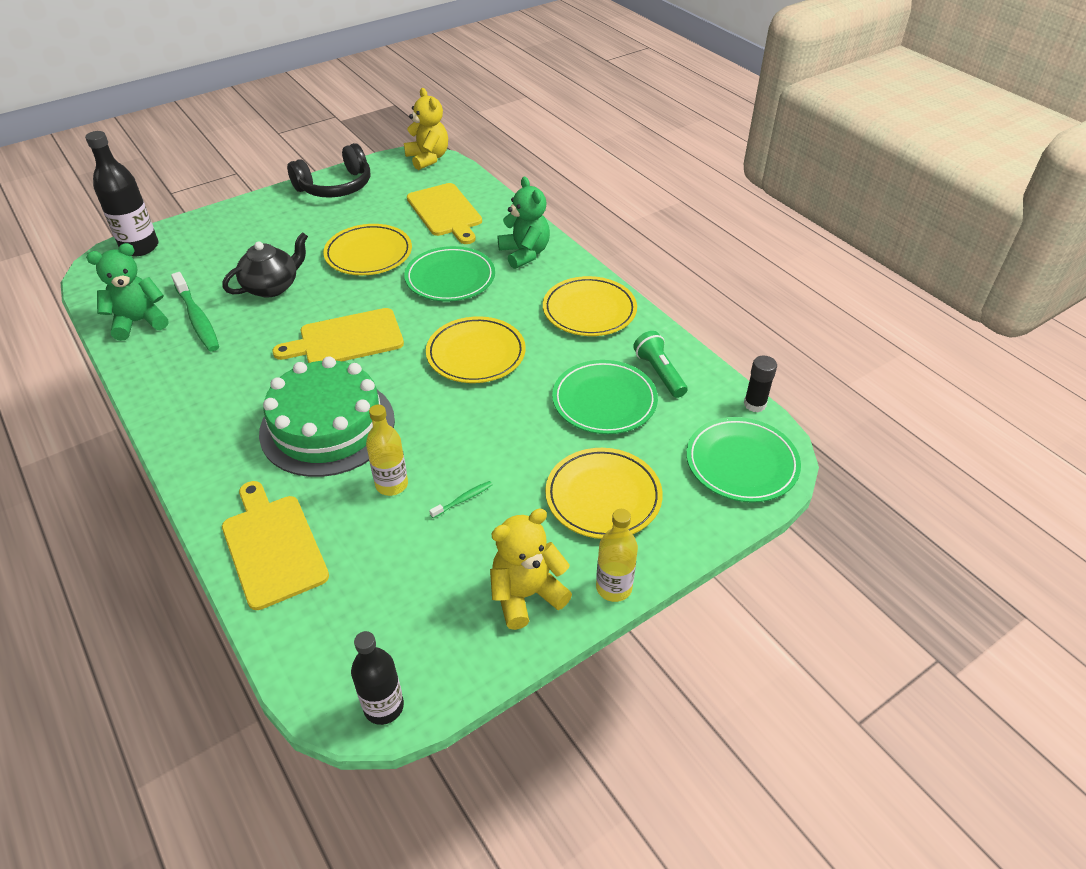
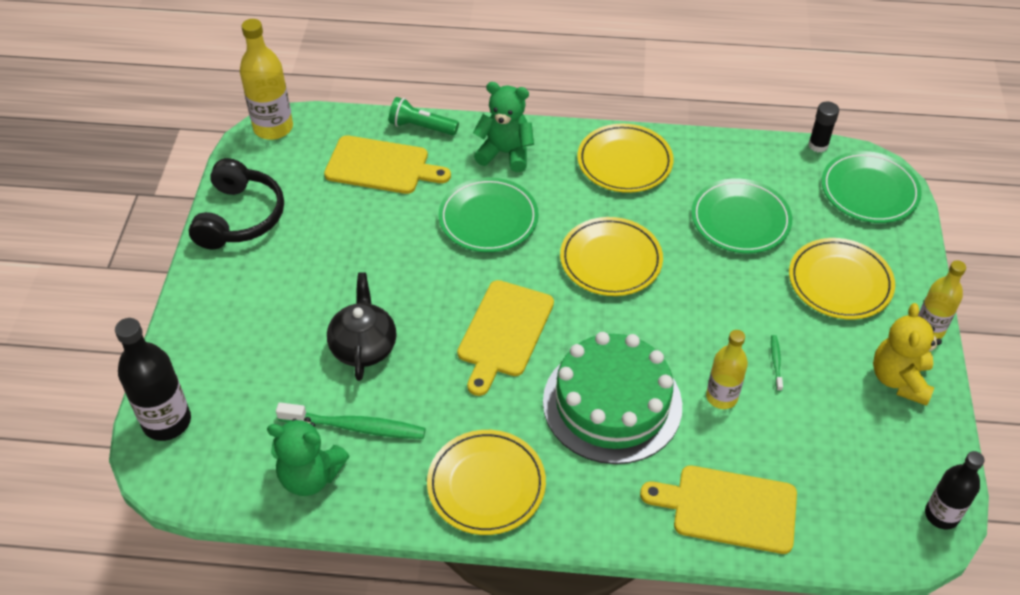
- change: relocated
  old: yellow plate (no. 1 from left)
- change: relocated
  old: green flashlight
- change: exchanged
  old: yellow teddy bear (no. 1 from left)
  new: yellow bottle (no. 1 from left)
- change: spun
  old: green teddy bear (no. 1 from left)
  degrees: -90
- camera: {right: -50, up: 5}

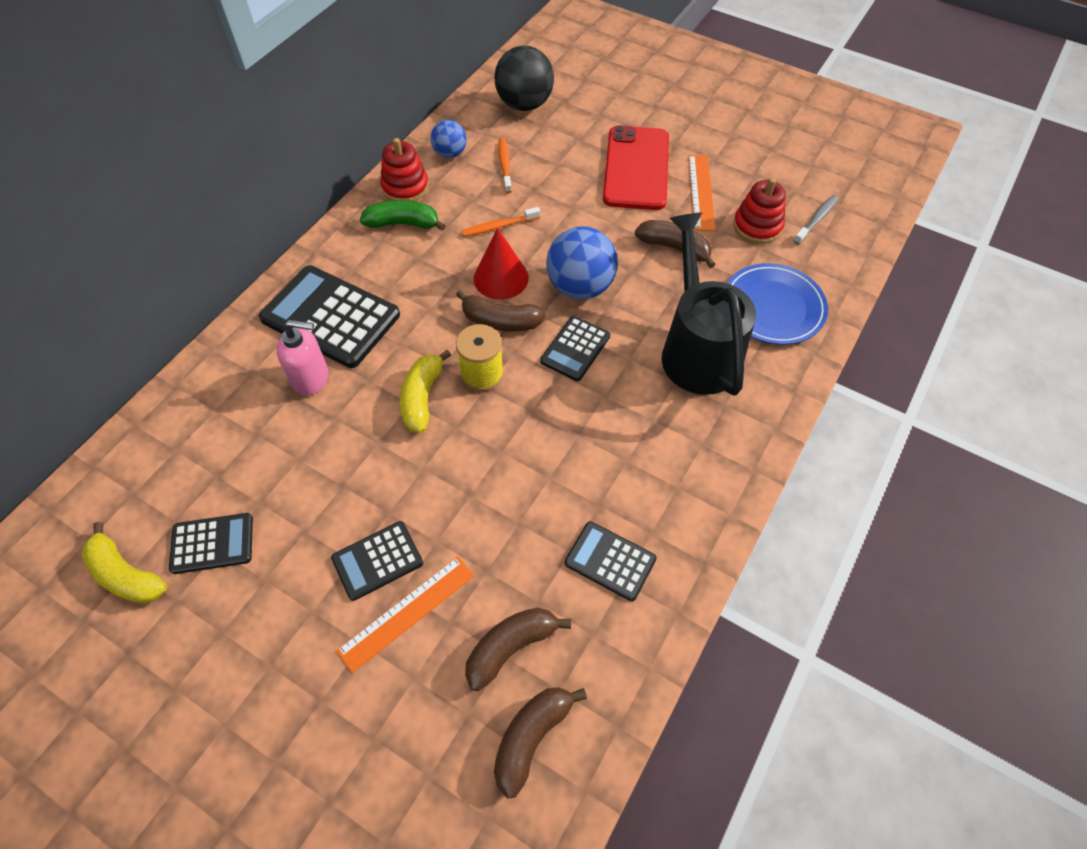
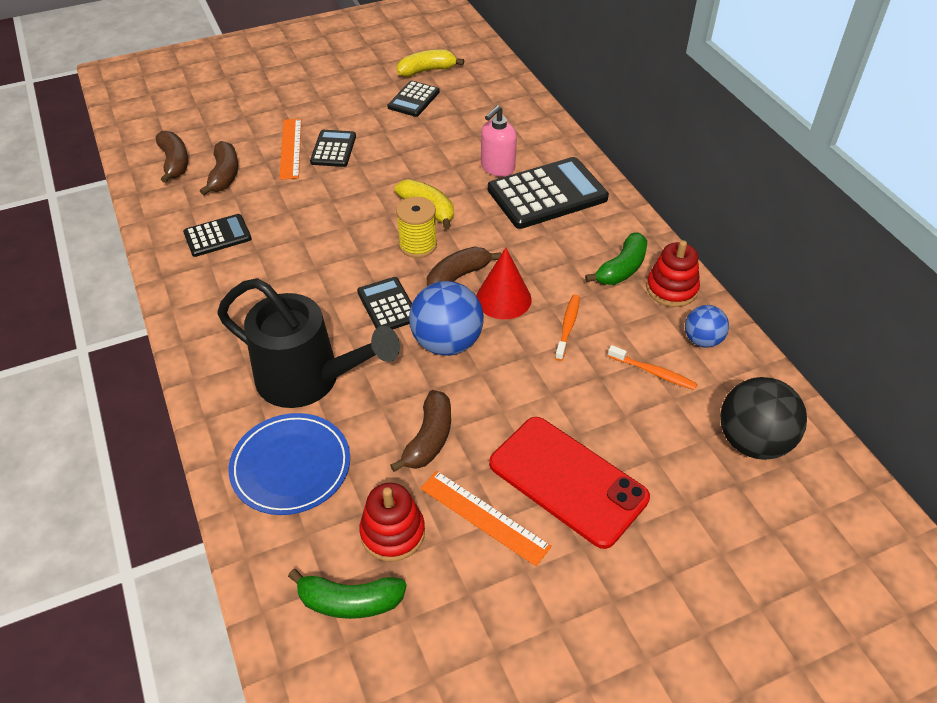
- change: exchanged
  old: grey toothbrush
  new: green banana (no. 1 from left)
- change: spun
  old: brown banana (no. 4 from left in the first image)
  degrees: -45
- camera: {right: 125, up: -10}

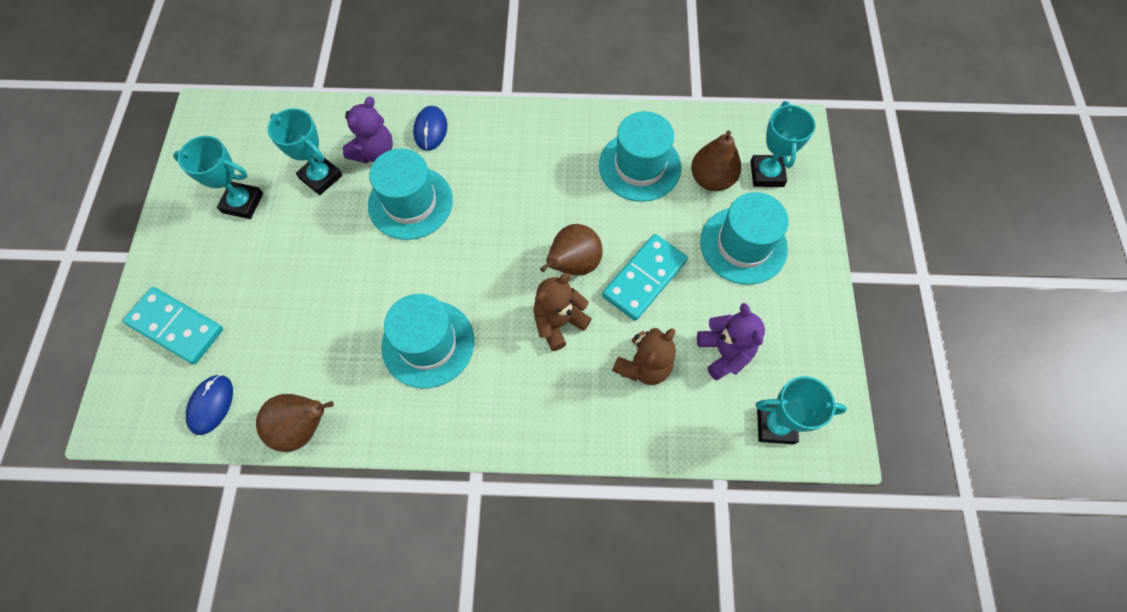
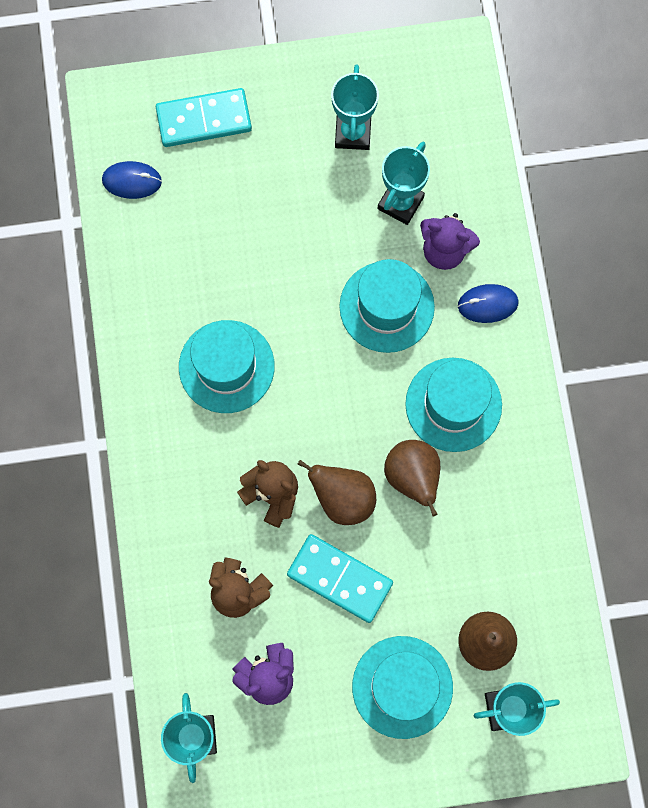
- change: relocated
  old: brown pear (no. 1 from left in the first image)
  new: brown pear (no. 2 from left)
- change: relocated
  old: turquoise hat (no. 3 from left in the first image)
  new: turquoise hat (no. 4 from left)
- change: spun
  old: turquoise domino (no. 1 from left)
  degrees: 60
- camera: {right: 80, up: 10}

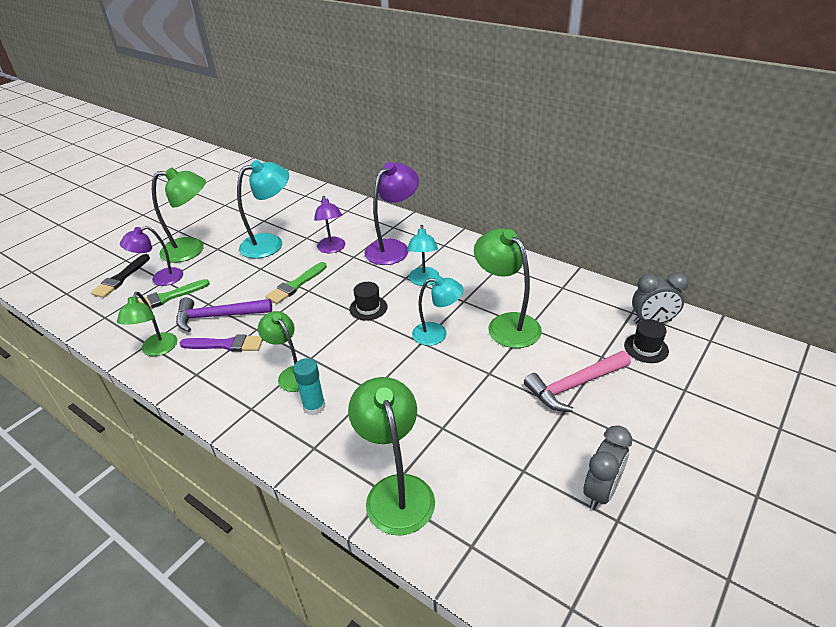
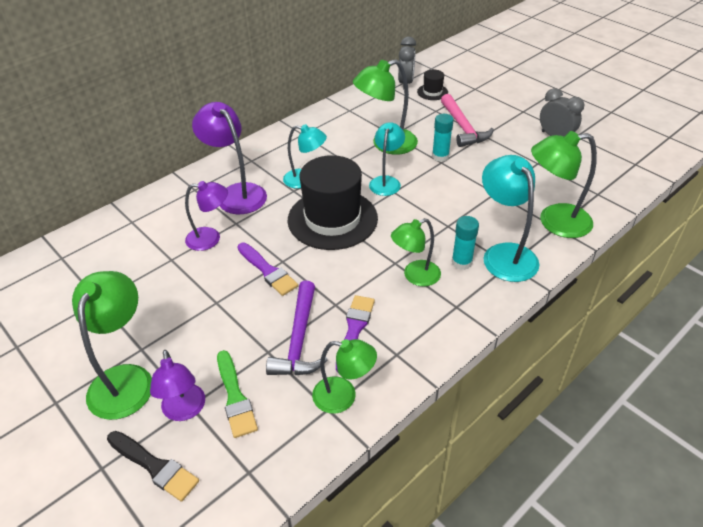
- change: appeared
  new: turquoise glue stick (no. 1 from left)
- change: relocated
  old: turquoise lamp (no. 1 from left in the first image)
  new: turquoise lamp (no. 3 from left)
- change: colour
  old: green brush (no. 2 from left)
  new: purple brush (no. 1 from left)
- change: size
  old: black hat (no. 1 from left)
  factor: 2.3
- camera: {right: -80, up: 5}

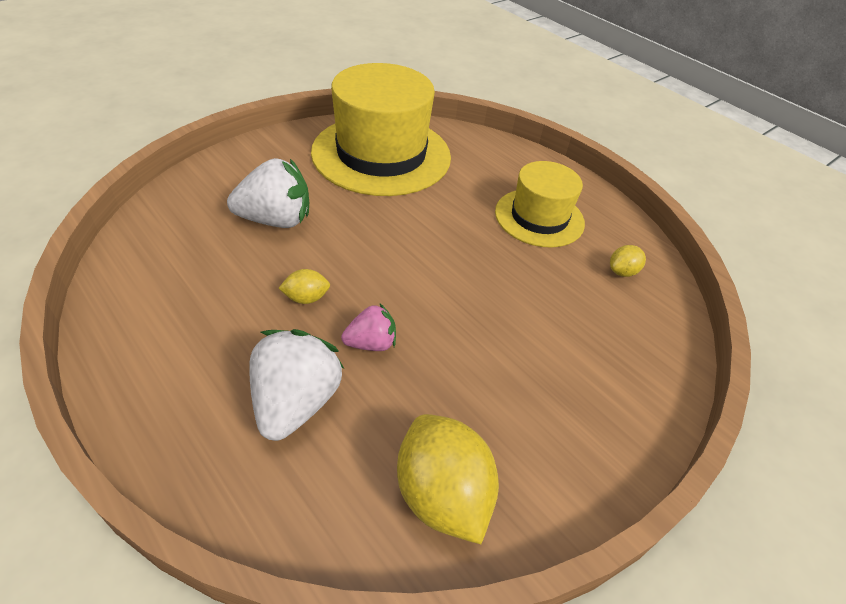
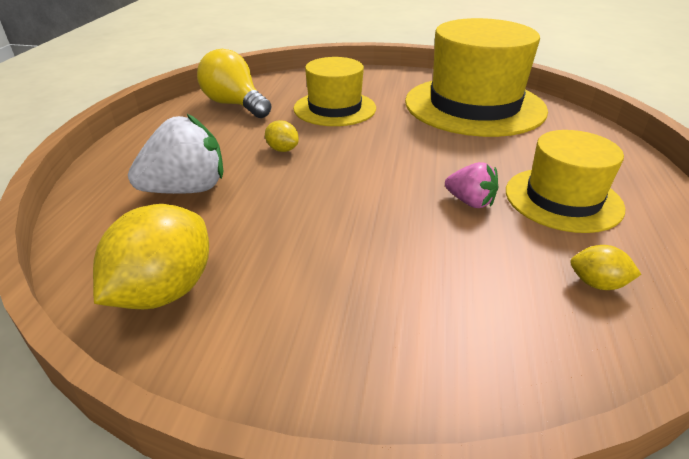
- change: appeared
  new: yellow light bulb
- change: relocated
  old: pink strawberry
- change: exchanged
  old: white strawberry (no. 1 from left)
  new: yellow hat (no. 1 from left)
- camera: {right: 55, up: -10}

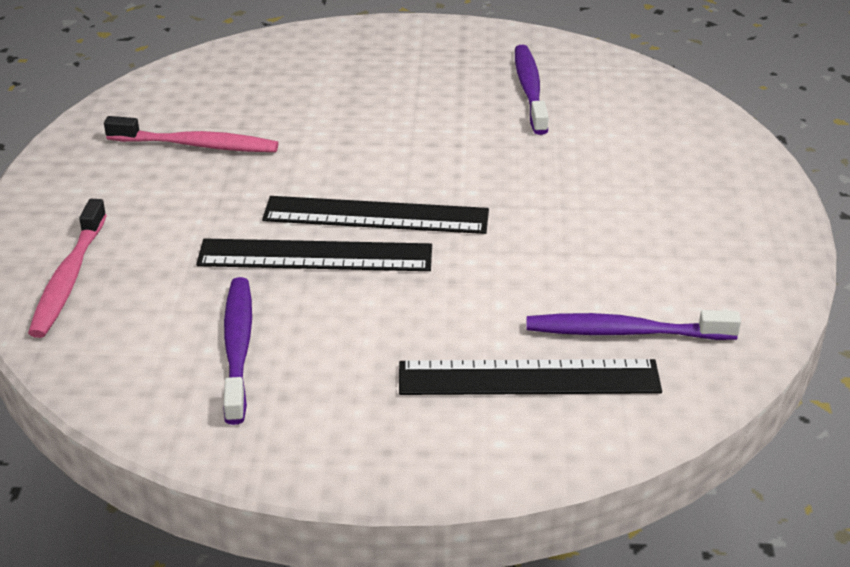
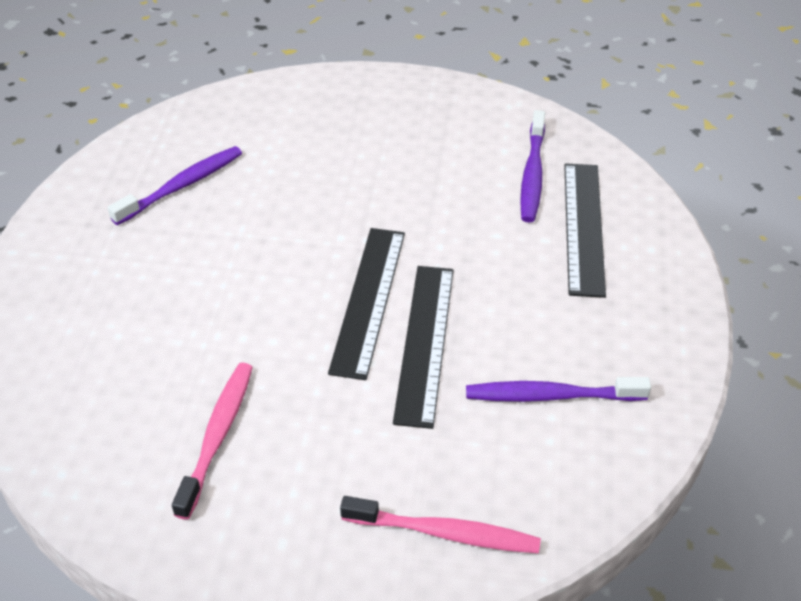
- change: spun
  old: purple toothbrush (no. 2 from left in the first image)
  degrees: 135
- camera: {right: -85, up: 10}

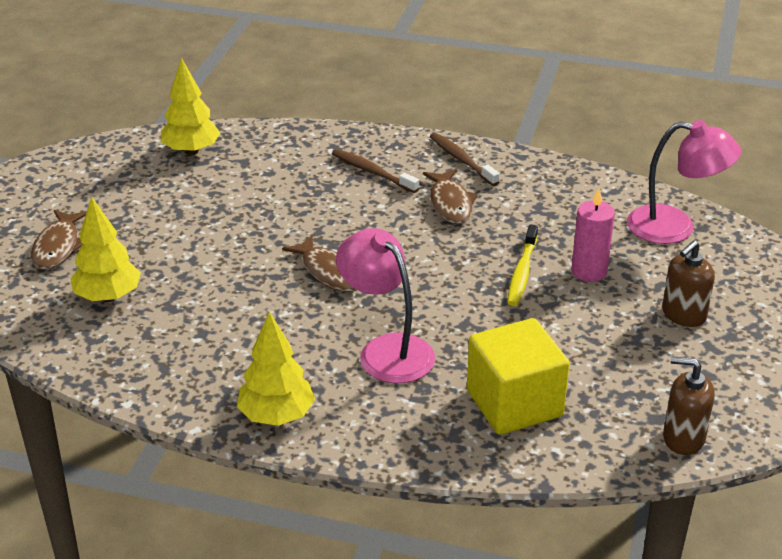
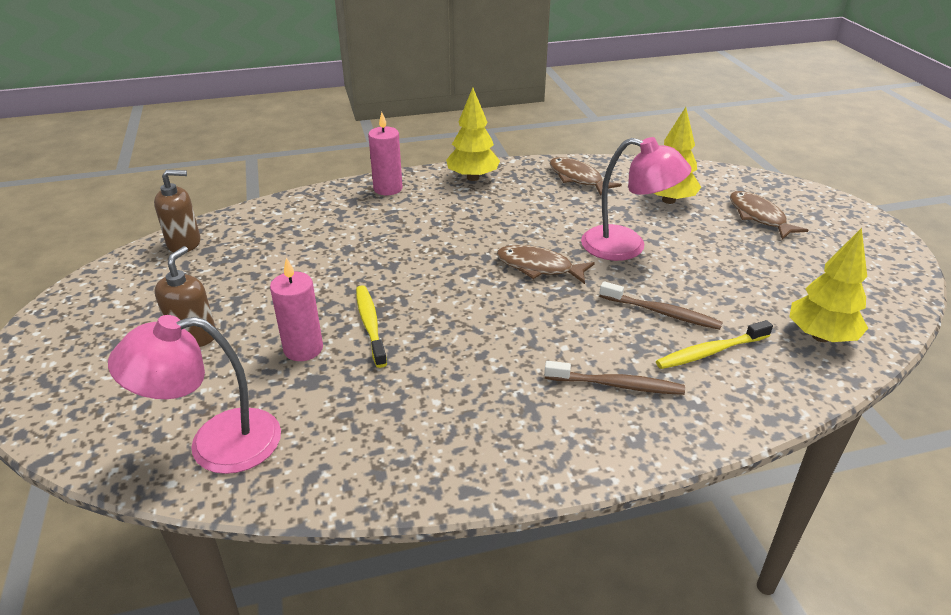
- change: missing
  old: yellow cube
- change: appeared
  new: pink candle (no. 2 from left)
- change: appeared
  new: yellow toothbrush (no. 2 from left)
- change: relocated
  old: pink lamp (no. 1 from left in the first image)
  new: pink lamp (no. 2 from left)
- change: relocated
  old: brown fish (no. 3 from left in the first image)
  new: brown fish (no. 2 from left)
- change: relocated
  old: brown toothbrush (no. 2 from left)
- camera: {right: 150, up: 0}

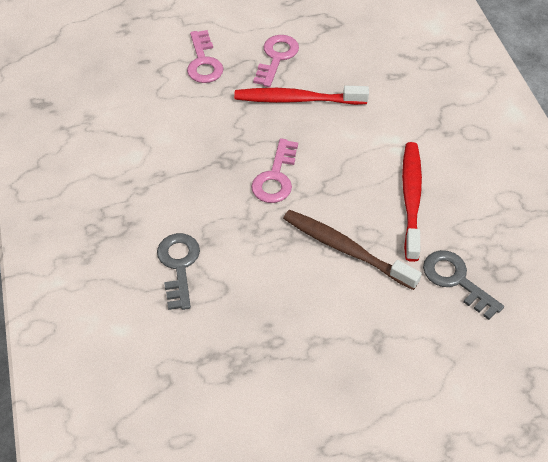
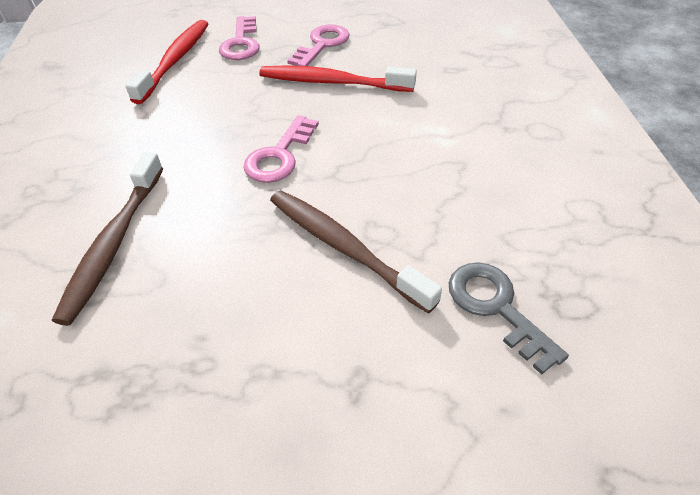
- change: relocated
  old: red toothbrush (no. 2 from left in the first image)
  new: red toothbrush (no. 1 from left)
- change: exchanged
  old: grey key (no. 1 from left)
  new: brown toothbrush (no. 1 from left)
- camera: {right: 10, up: -5}

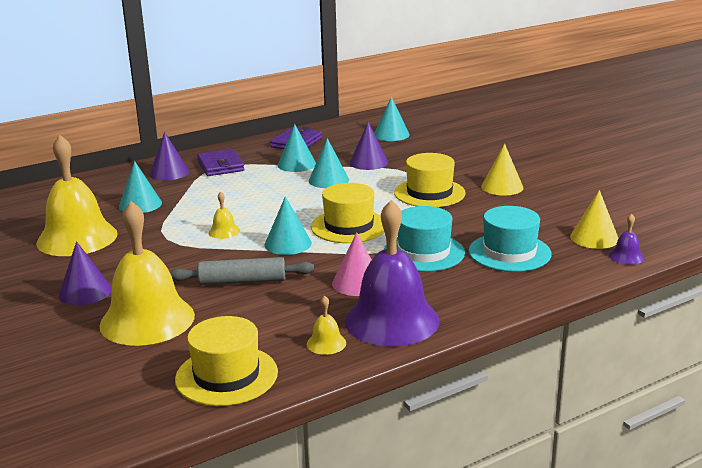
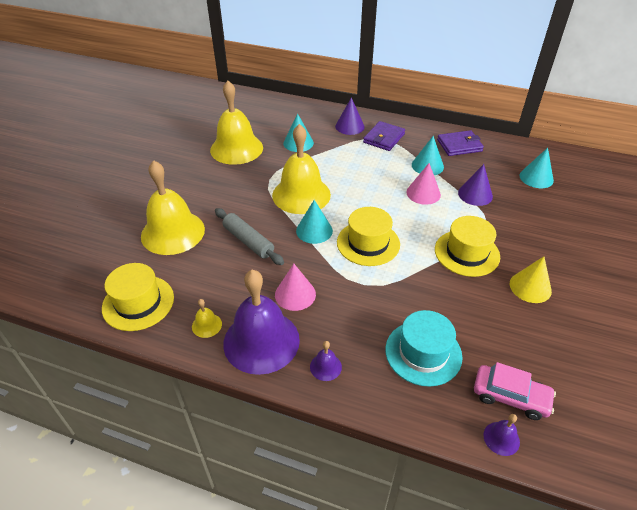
- change: missing
  old: purple cone (no. 1 from left)
- change: missing
  old: turquoise hat (no. 1 from left)
- change: appeared
  new: purple bell (no. 2 from left)
- change: exchanged
  old: yellow cone (no. 2 from left)
  new: pink car
- change: colour
  old: turquoise cone (no. 4 from left)
  new: pink cone (no. 2 from left)
- change: size
  old: yellow bell (no. 3 from left in the first image)
  factor: 2.48
- camera: {right: 50, up: 20}

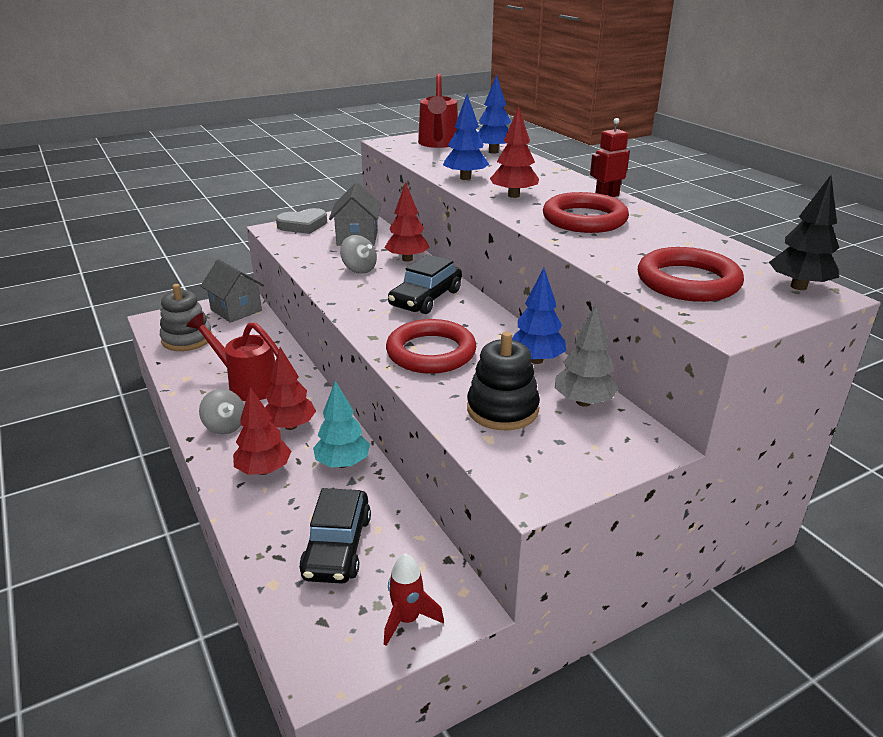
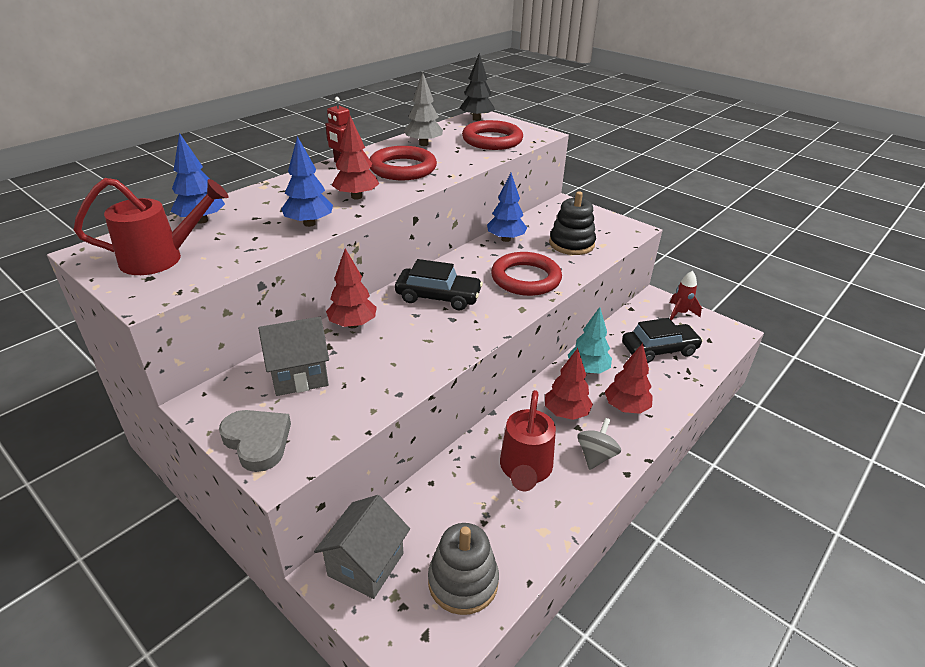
- change: missing
  old: grey spinning top (no. 2 from left)
- change: relocated
  old: grey tree
- camera: {right: -110, up: 5}

